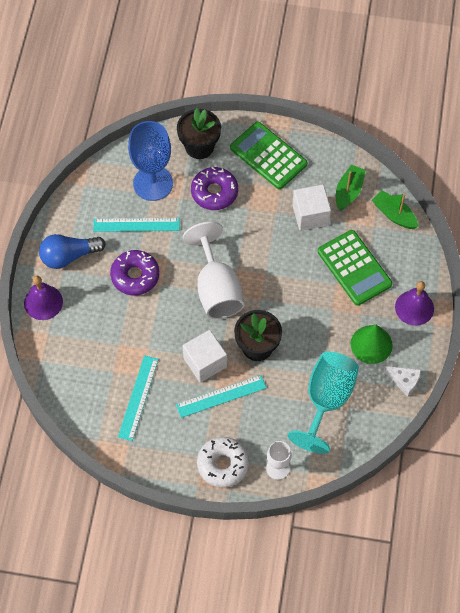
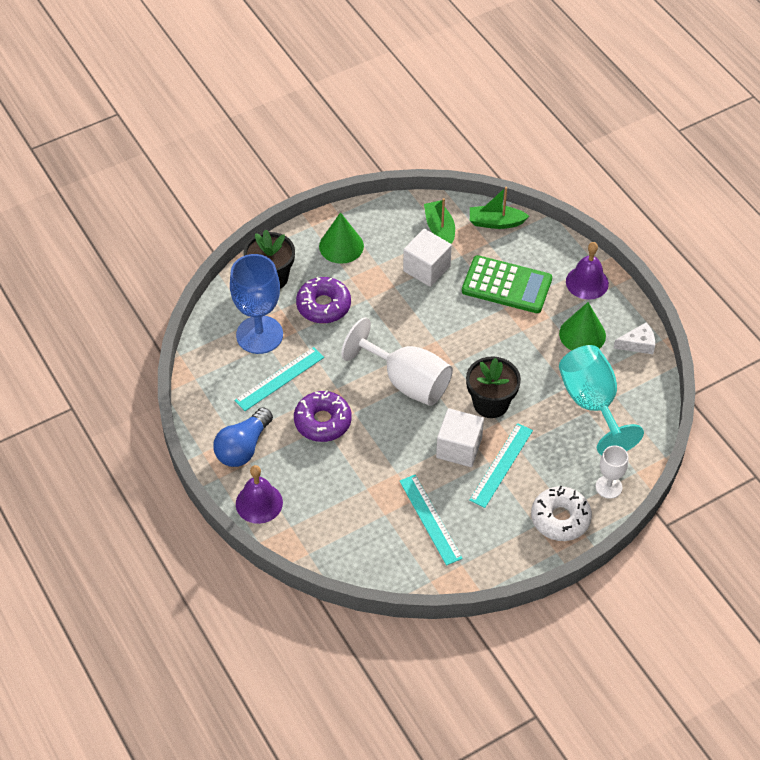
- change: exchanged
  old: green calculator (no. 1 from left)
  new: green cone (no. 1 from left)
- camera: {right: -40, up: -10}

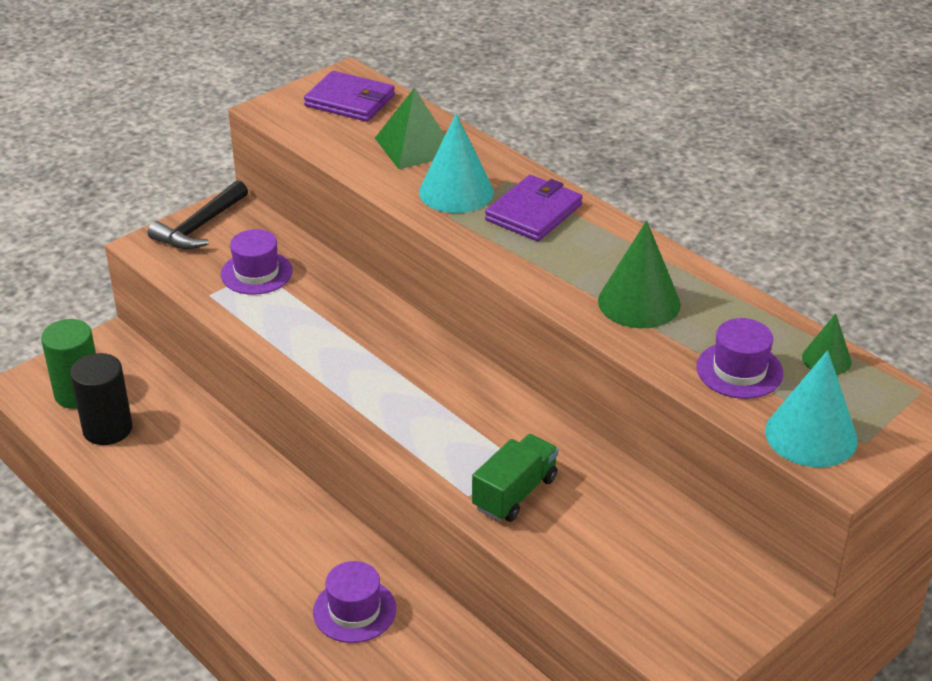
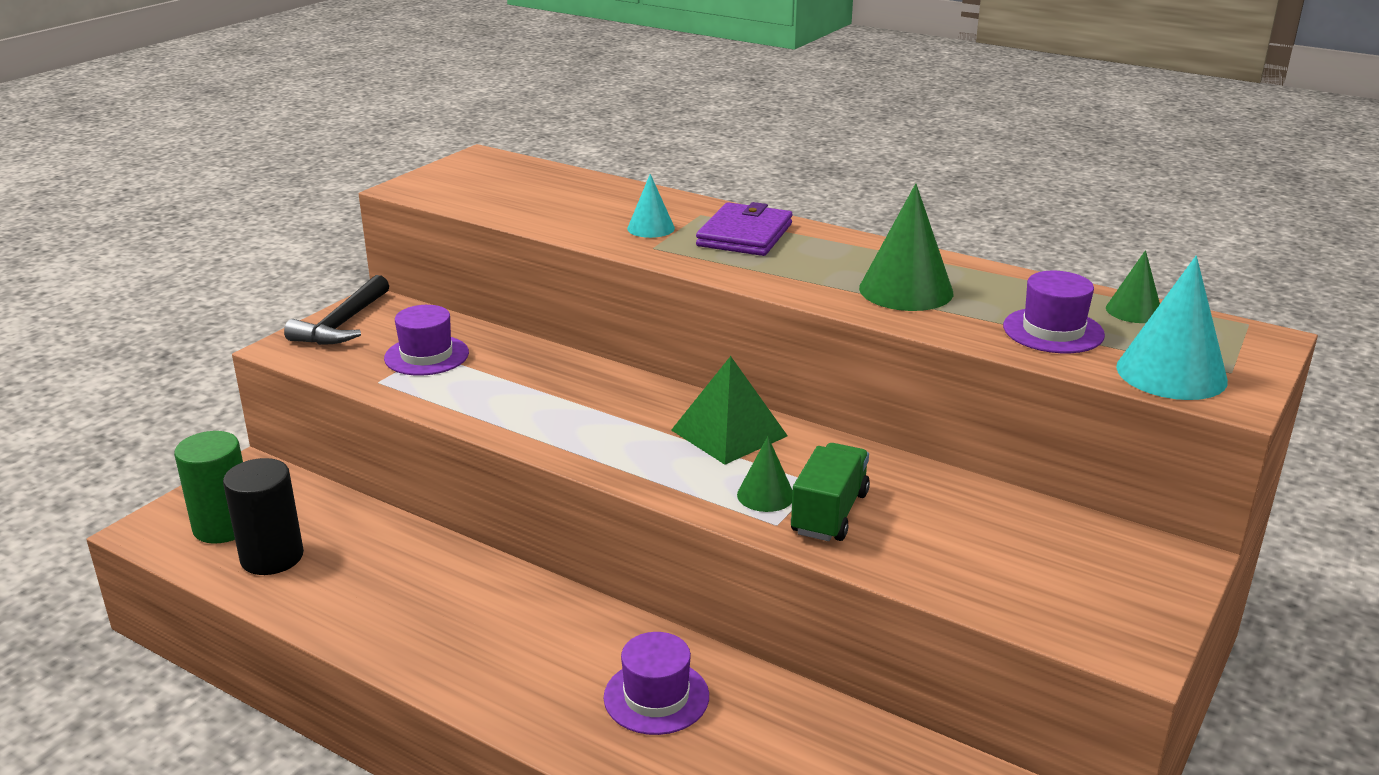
- change: missing
  old: purple wallet (no. 1 from left)
- change: appeared
  new: green cone (no. 1 from left)
- change: relocated
  old: green pyramid
- change: size
  old: turquoise cone (no. 1 from left)
  factor: 0.57
- camera: {right: -15, up: -10}

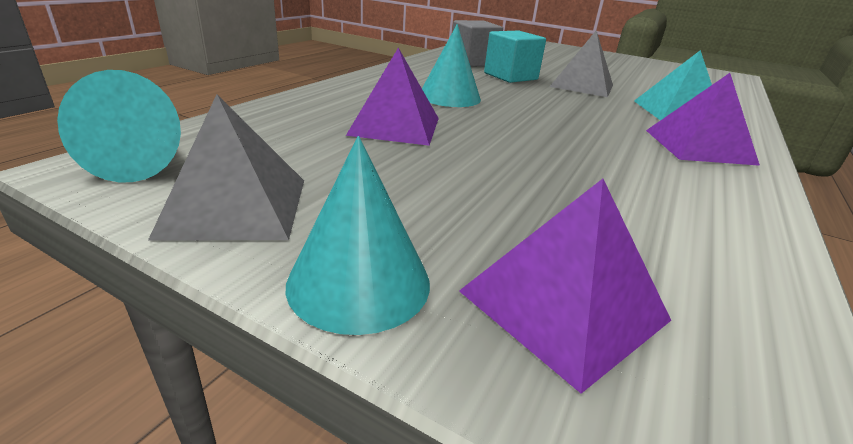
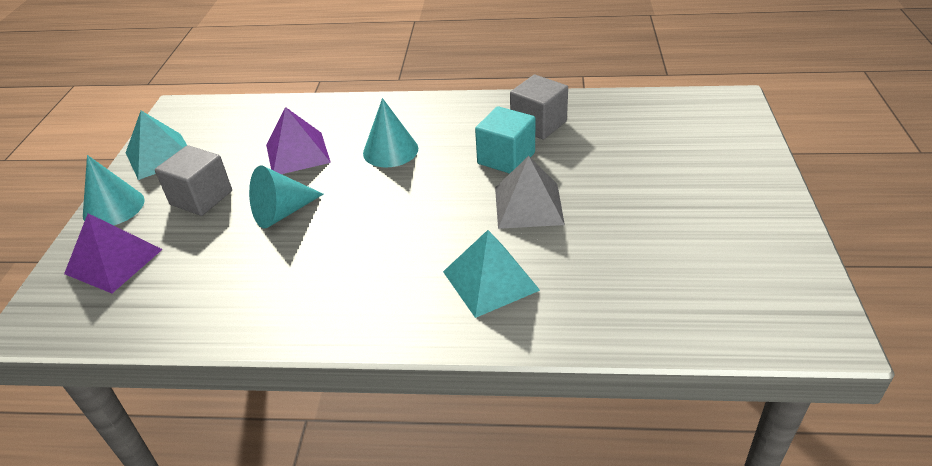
- change: missing
  old: purple pyramid (no. 3 from left)
- change: appeared
  new: grey cube (no. 1 from left)
- change: relocated
  old: turquoise cone (no. 1 from left in the first image)
  new: turquoise cone (no. 2 from left)
- change: colour
  old: grey pyramid (no. 1 from left)
  new: turquoise pyramid (no. 1 from left)
- camera: {right: 70, up: 10}

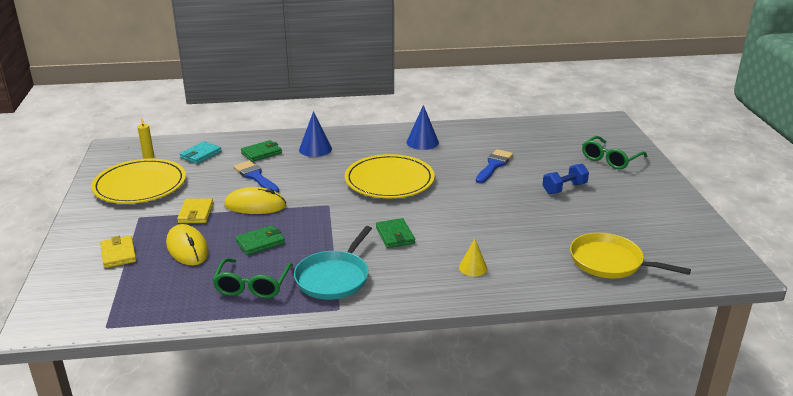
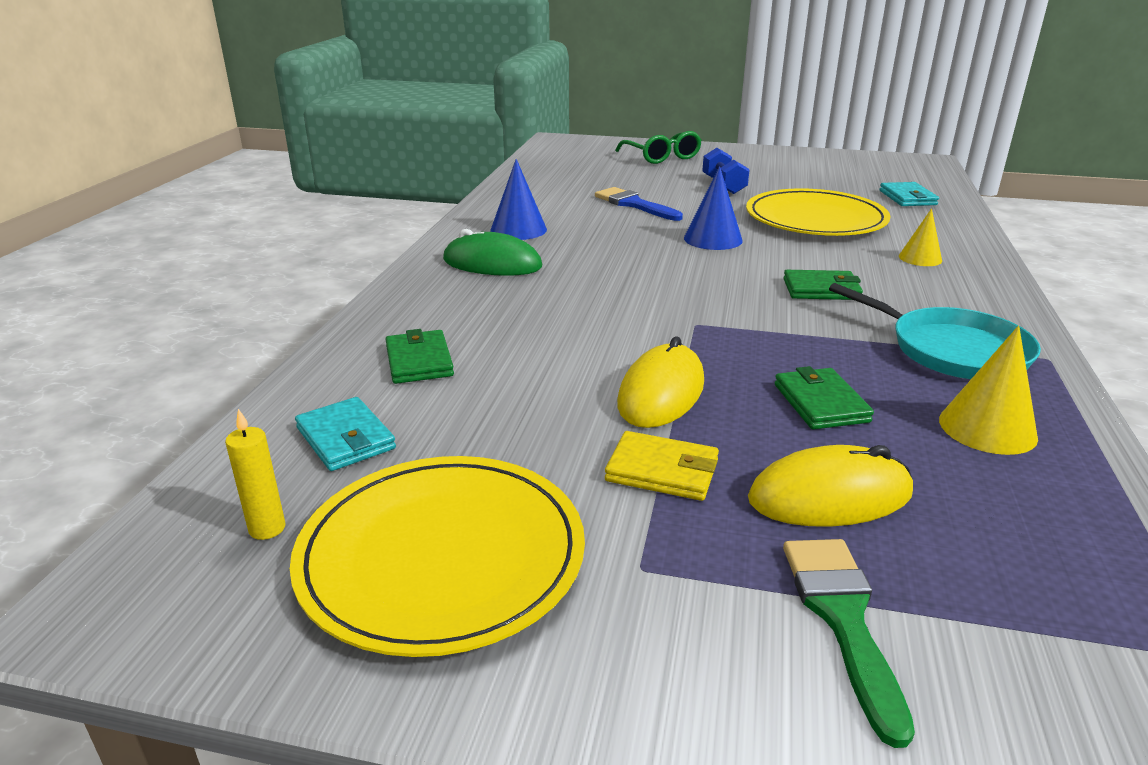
- change: missing
  old: blue brush (no. 1 from left)
- change: appeared
  new: green mouse
- change: relocated
  old: blue cone (no. 1 from left in the first image)
  new: blue cone (no. 2 from left)
- change: relocated
  old: yellow plate (no. 2 from left)
- change: exchanged
  old: yellow wallet (no. 1 from left)
  new: green brush
- change: exchanged
  old: green glasses (no. 1 from left)
  new: yellow cone (no. 2 from left)
- change: exchanged
  old: yellow pan
  new: turquoise wallet (no. 2 from left)
- camera: {right: -70, up: 0}

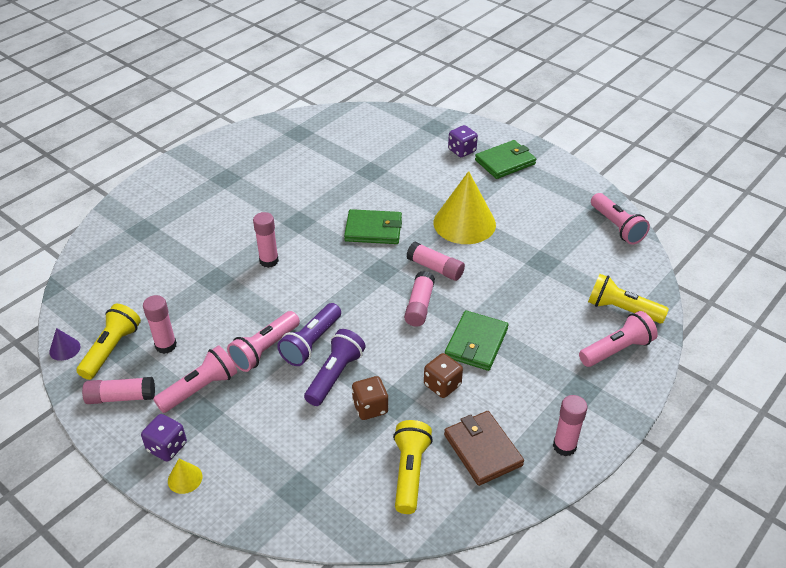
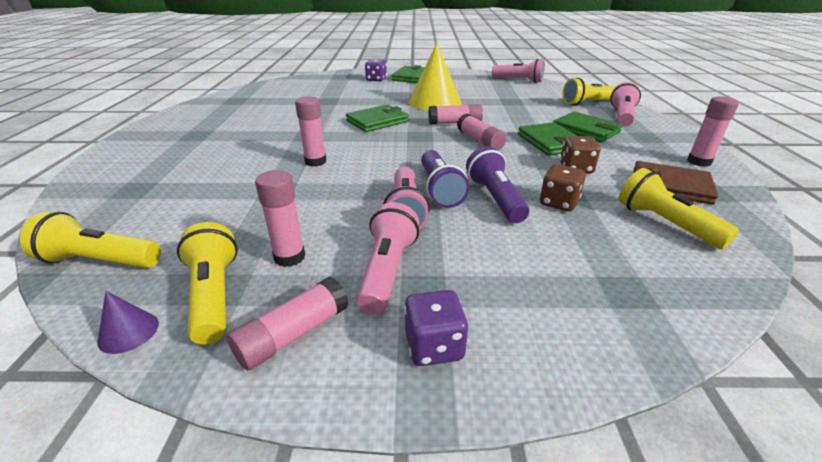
- change: missing
  old: yellow cone (no. 1 from left)
- change: appeared
  new: yellow flashlight (no. 1 from left)
- change: appeared
  new: green wallet (no. 4 from left)
- camera: {right: -40, up: -10}

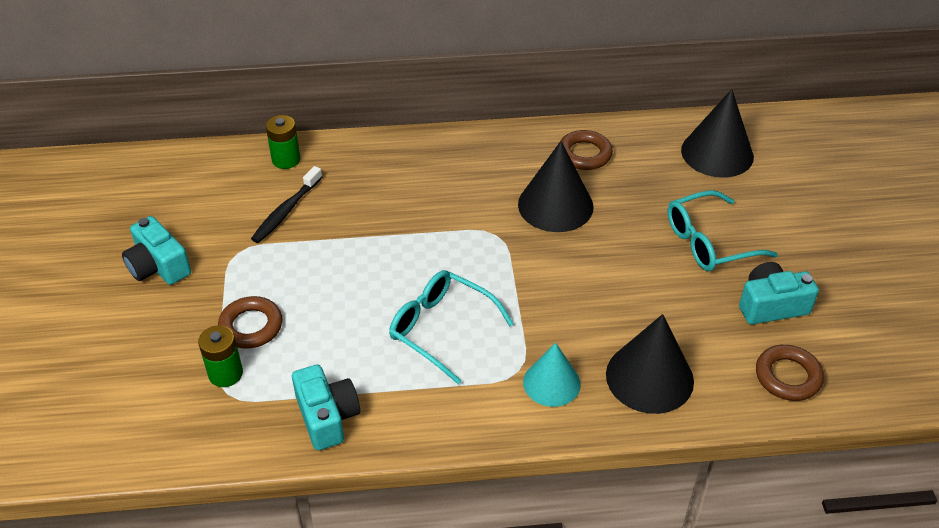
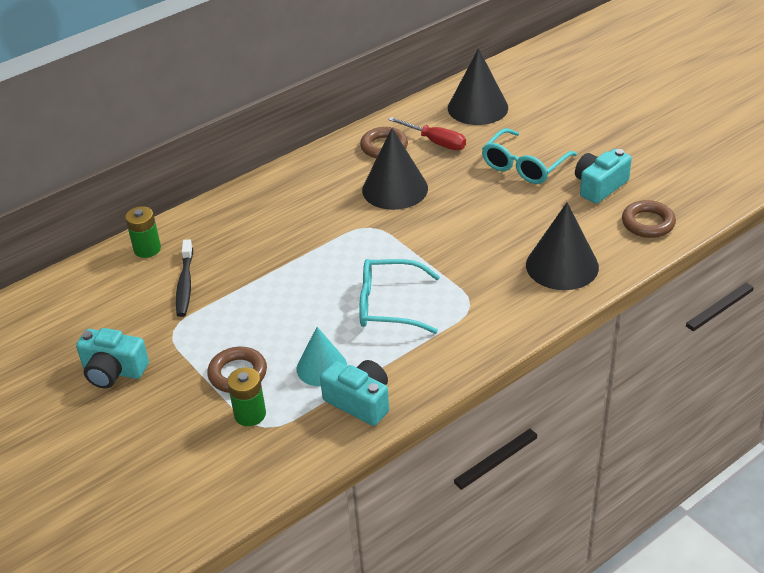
- change: appeared
  new: red screwdriver
- change: relocated
  old: turquoise cone
- camera: {right: -30, up: -5}

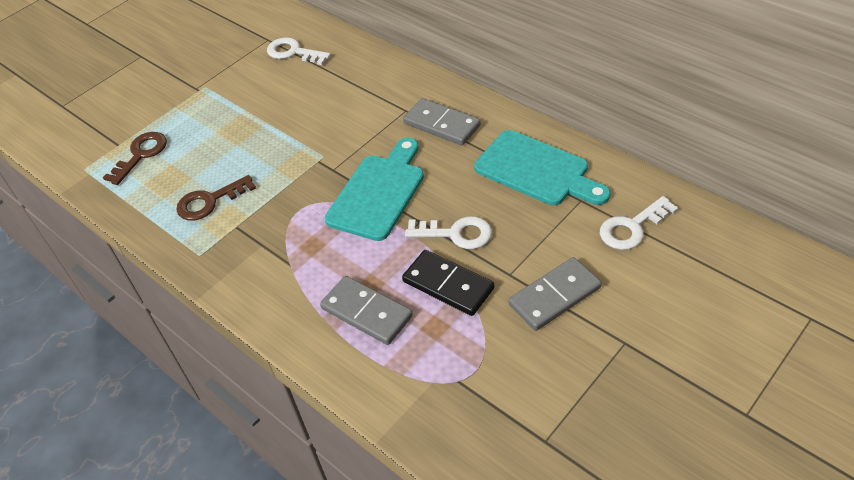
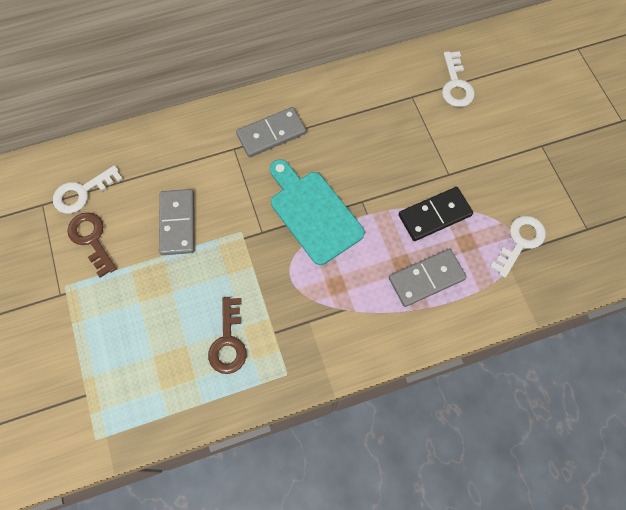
- change: missing
  old: turquoise cutting board (no. 2 from left)
- change: relocated
  old: brown key (no. 1 from left)
- change: relocated
  old: white key (no. 2 from left in the first image)
  new: white key (no. 3 from left)
- change: relocated
  old: grey domino (no. 3 from left in the first image)
  new: grey domino (no. 1 from left)
- camera: {right: -65, up: 20}

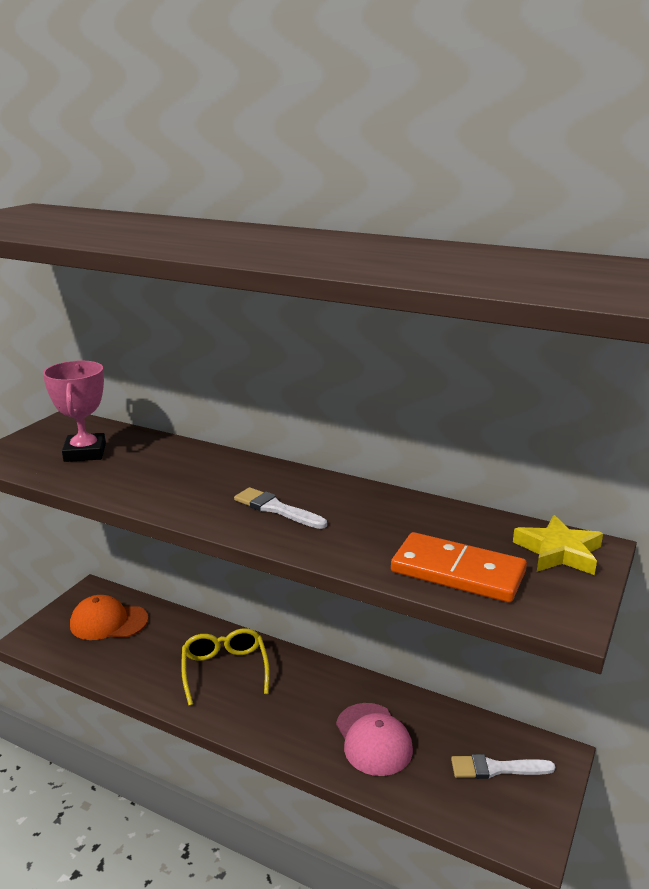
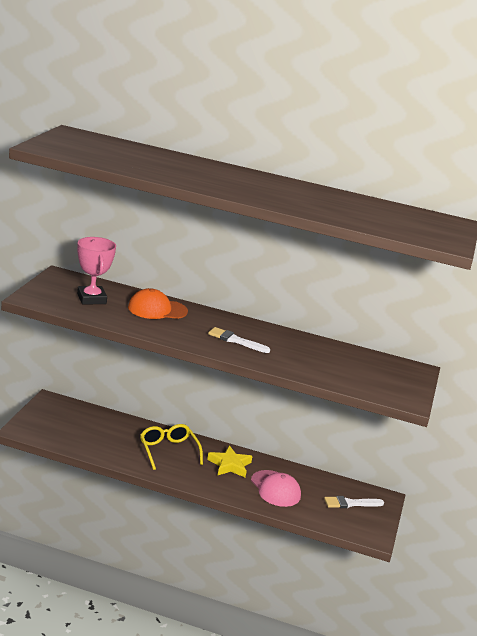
- change: missing
  old: orange domino
- change: relocated
  old: orange cap
- change: relocated
  old: yellow star
- camera: {right: -15, up: 0}

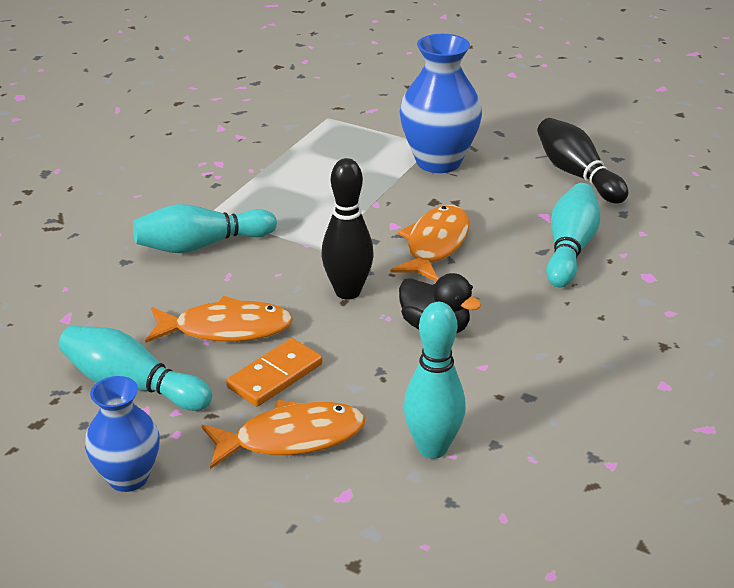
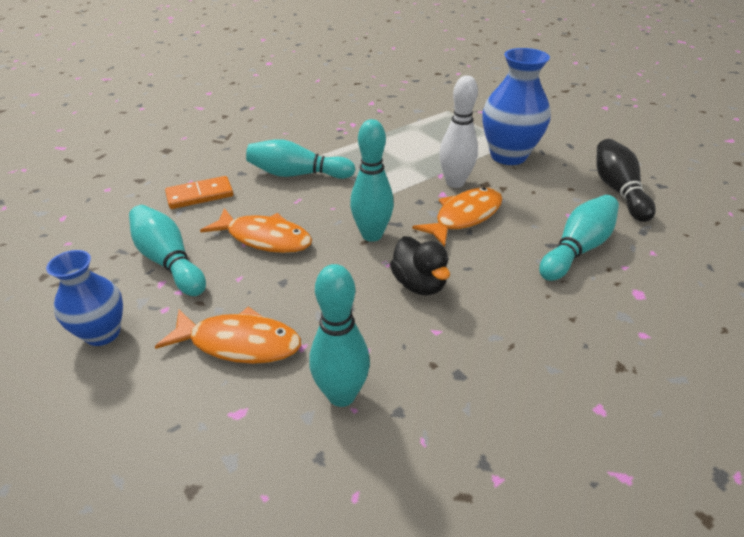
- change: appeared
  new: white bowling pin
- change: relocated
  old: orange domino
- change: colour
  old: black bowling pin (no. 1 from left)
  new: turquoise bowling pin (no. 4 from left)
- camera: {right: 25, up: 5}

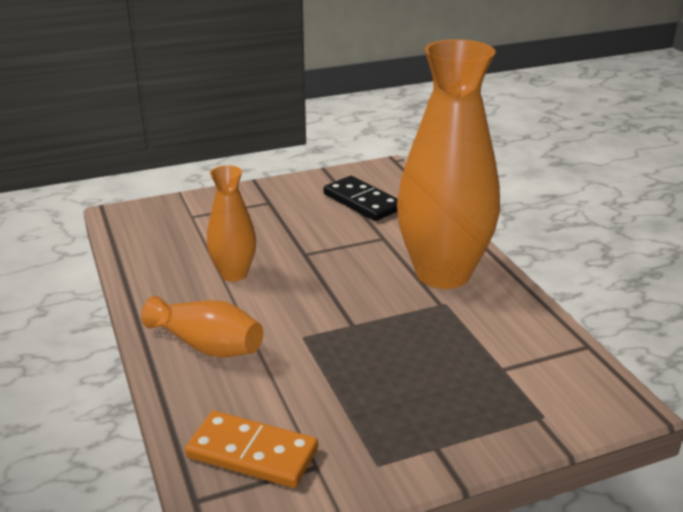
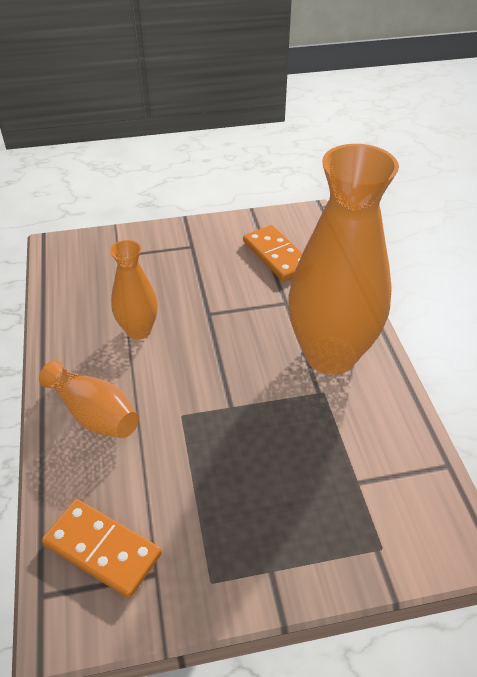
- change: colour
  old: black domino
  new: orange domino (no. 2 from left)
- camera: {right: 10, up: 15}

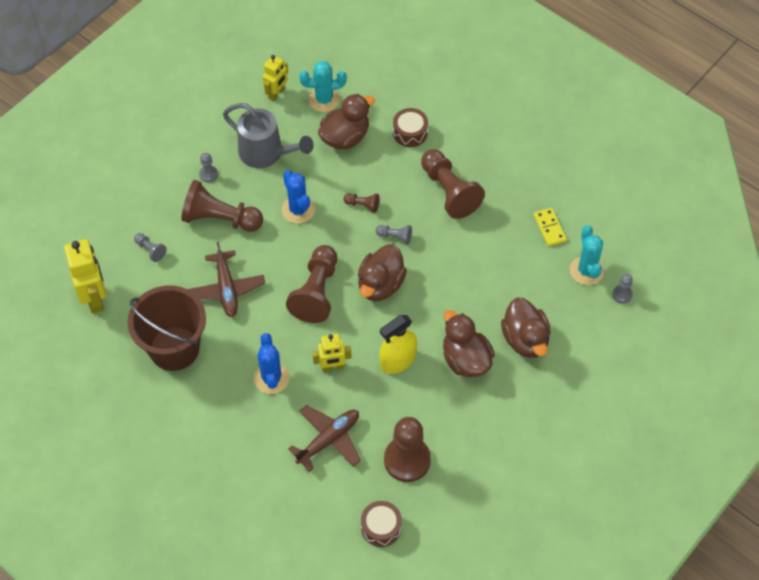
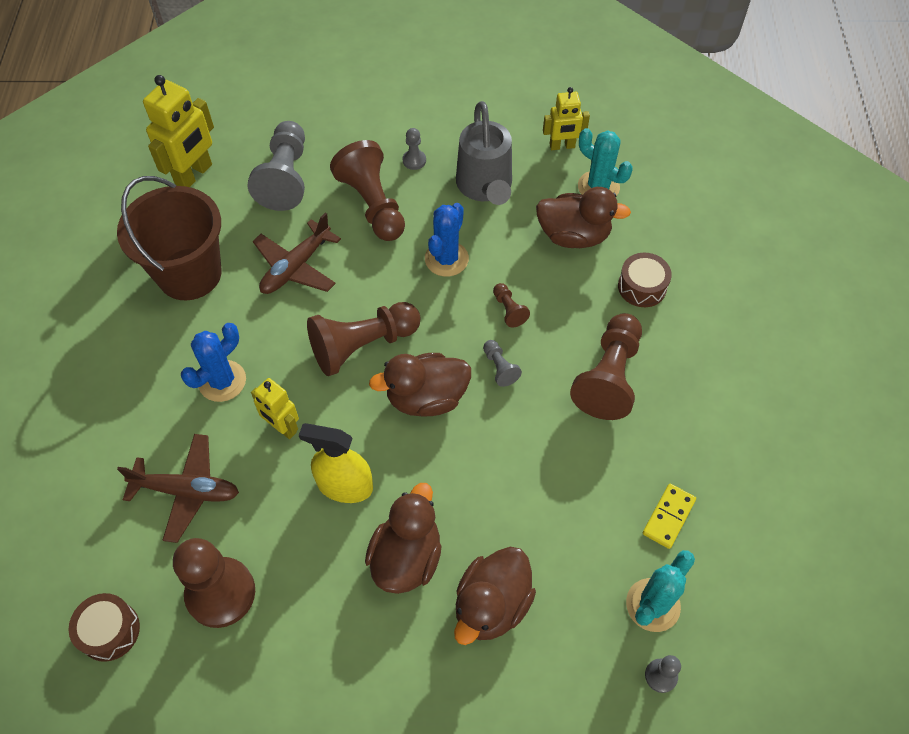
- change: size
  old: grey pawn (no. 1 from left)
  factor: 2.22
- camera: {right: 50, up: 0}

